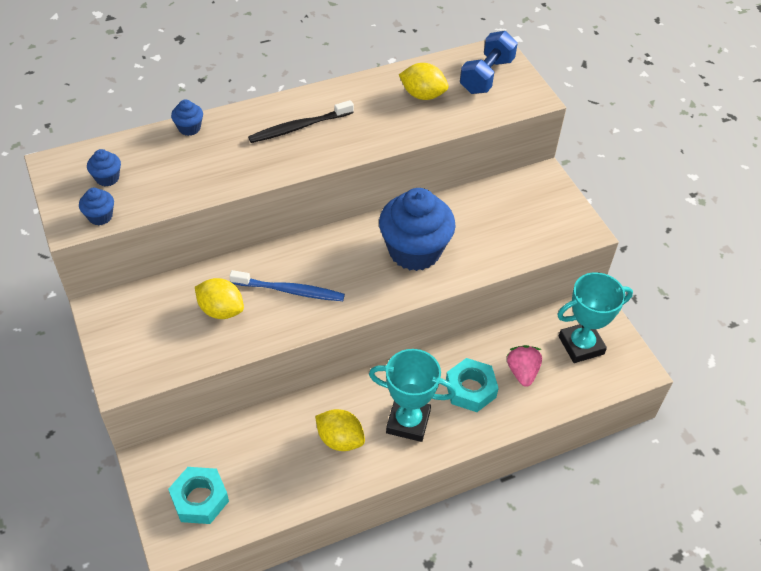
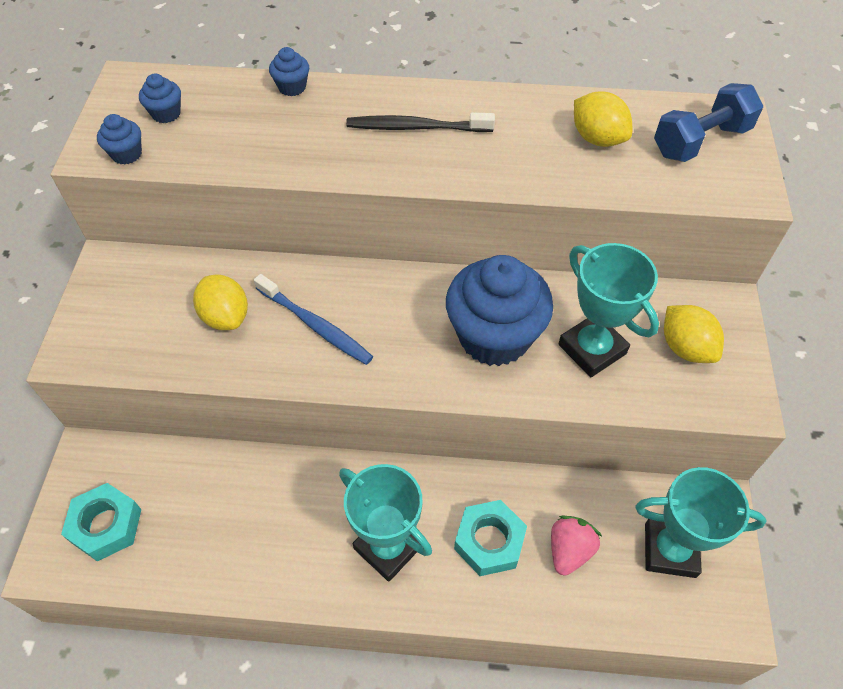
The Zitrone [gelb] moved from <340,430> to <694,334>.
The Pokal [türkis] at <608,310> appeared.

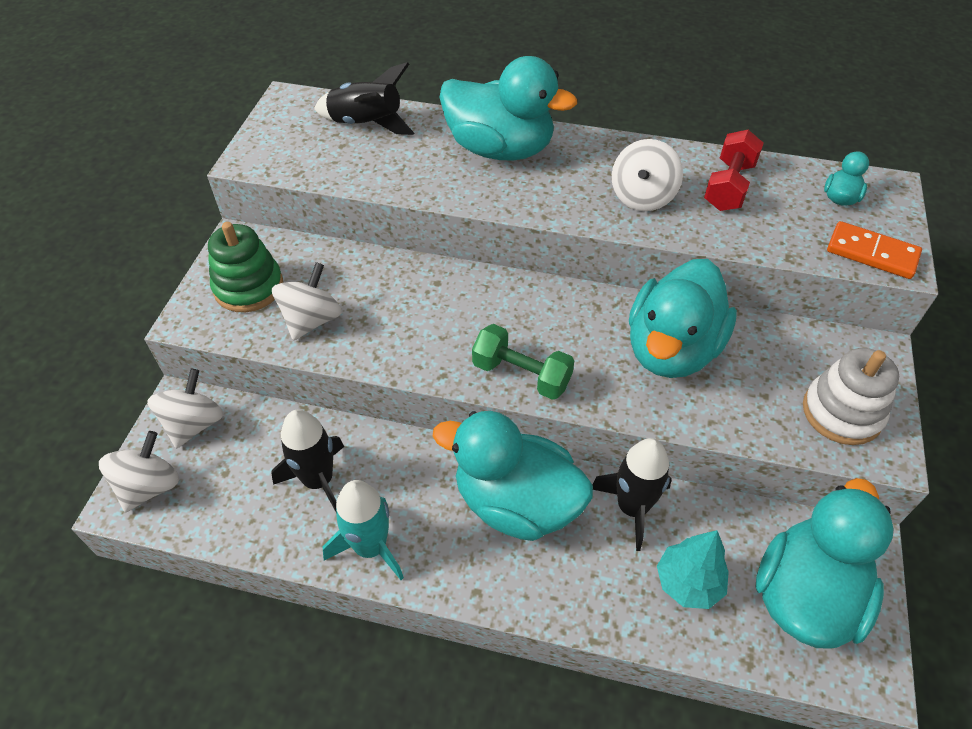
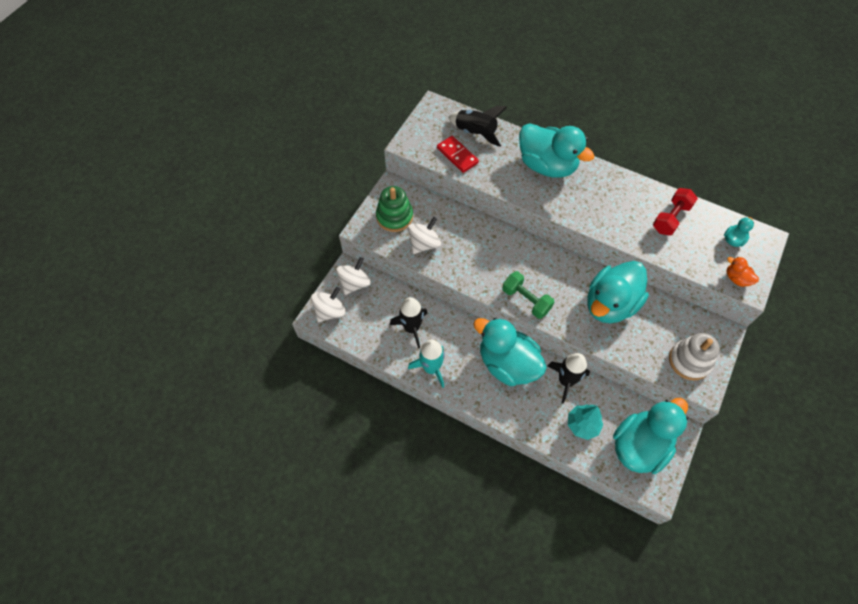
The Kreisel [weiß] at <647,175> disappeared.
The Dominostein [orange] at <874,250> was replaced by the Ente [orange] at <743,272>.
The Dominostein [rot] at <458,154> appeared.

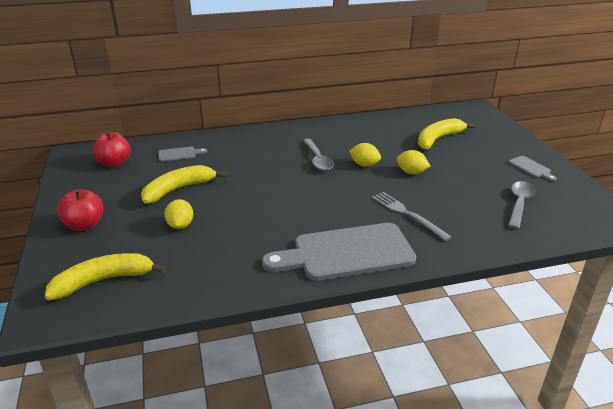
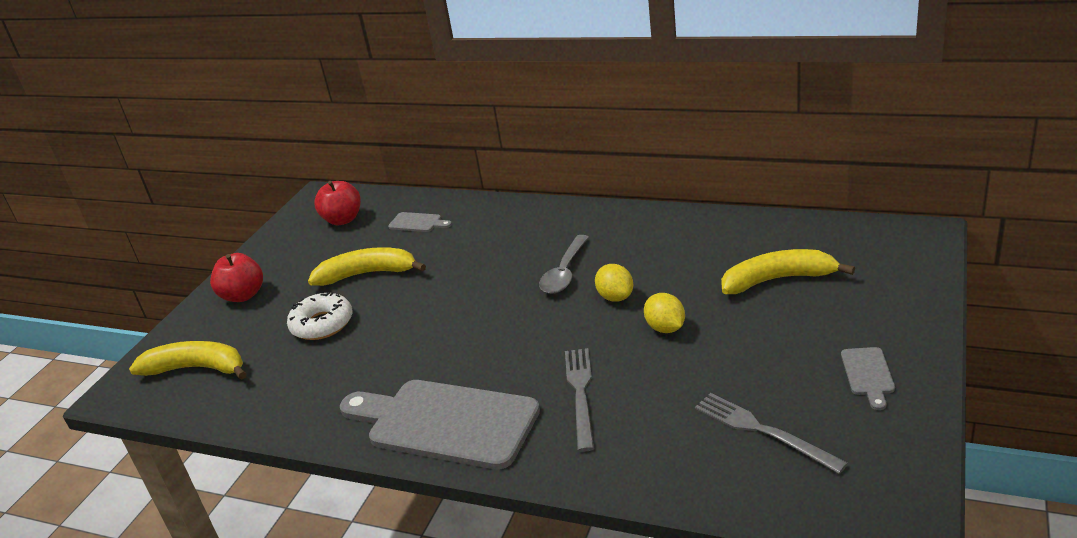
The Löffel [grau] at <522,205> was replaced by the Gabel [grau] at <771,433>.
The Zitrone [gelb] at <178,214> was replaced by the Donut [weiß] at <319,316>.

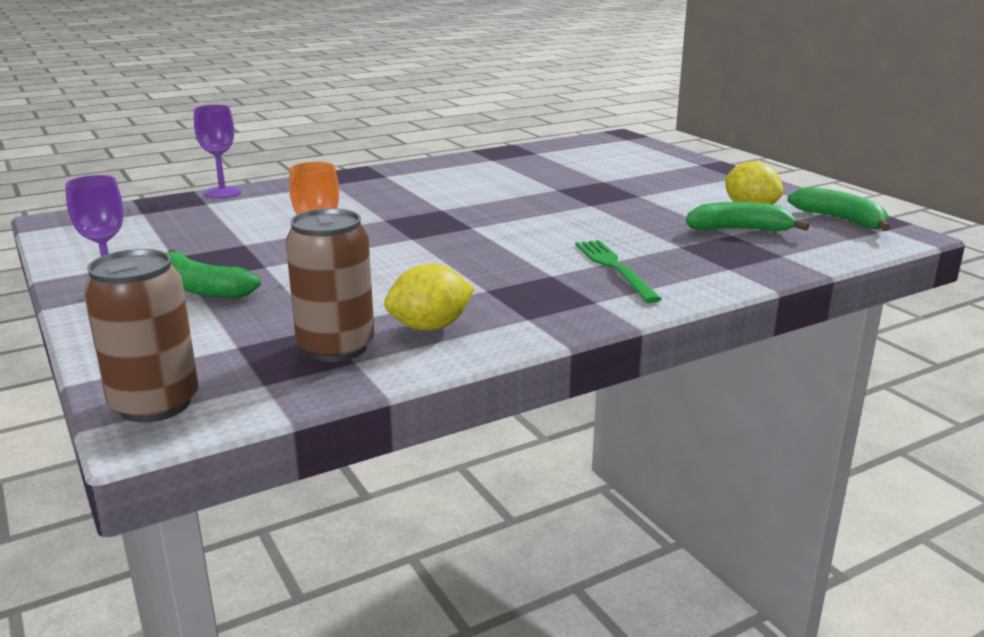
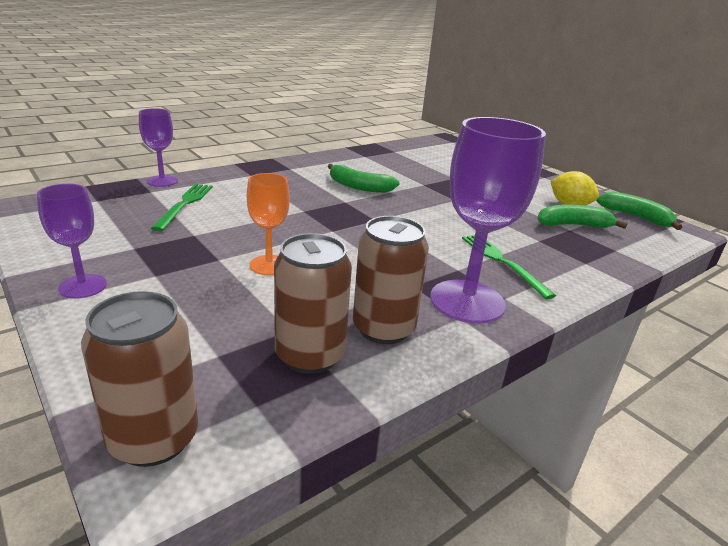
The Banane [grün] moved from <214,273> to <364,178>.
The Zitrone [gelb] at <429,297> was replaced by the Dose [braun] at <391,280>.
The Kelch [lila] at <488,220> appeared.
The Gabel [grün] at <182,207> appeared.

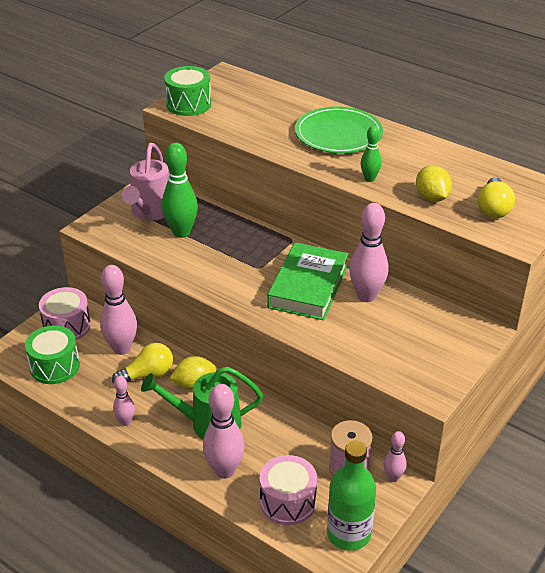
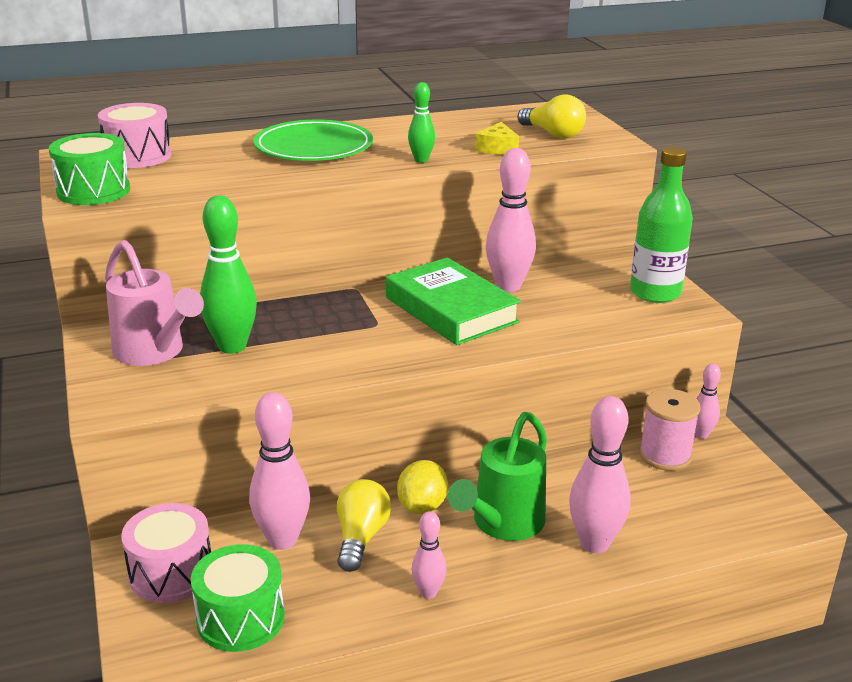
The Zitrone [gelb] at <434,183> was replaced by the Käse [gelb] at <497,138>.
The Flasche [grün] moved from <351,495> to <661,225>.
The Trommel [rosa] moved from <288,490> to <135,135>.

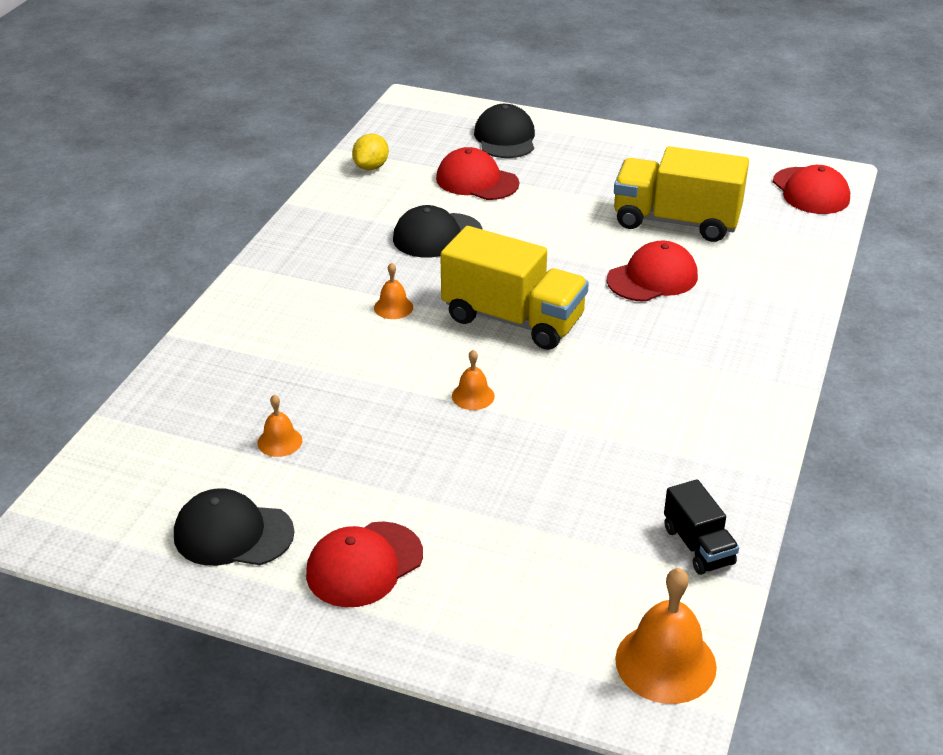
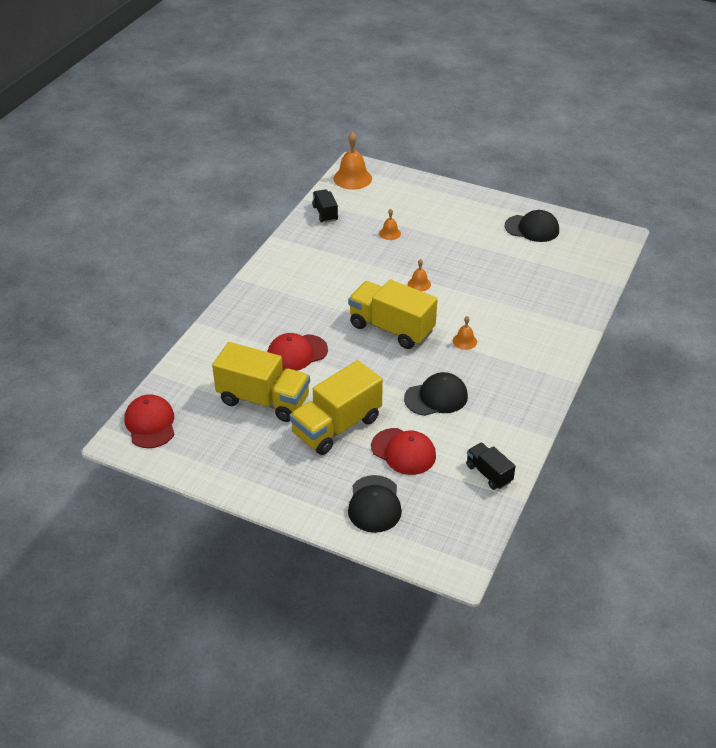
The Zitrone [gelb] at <370,152> was replaced by the Lastwagen [schwarz] at <491,466>.
The Glocke [orange] moved from <280,425> to <390,224>.
The Kappe [rot] at <364,564> disappeared.
The Lastwagen [gelb] at <336,407> appeared.

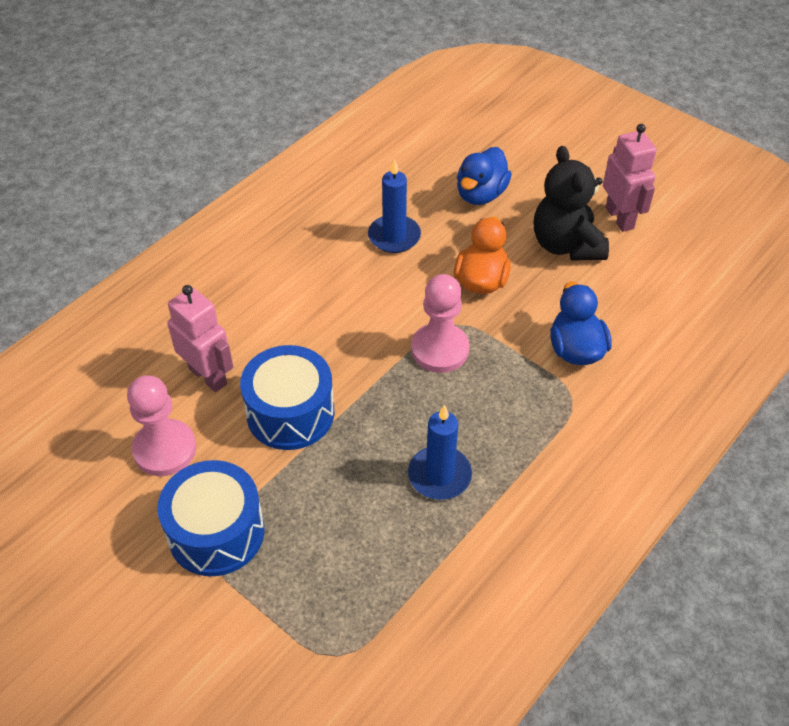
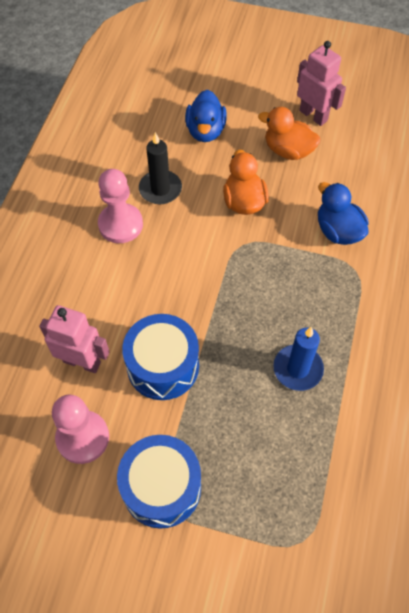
The Teddybär [schwarz] at <571,203> was replaced by the Ente [orange] at <289,133>.
The Kerze [blau] at <394,206> became the Kerze [schwarz] at <160,168>.
The Bauer [rosa] moved from <440,323> to <120,206>.

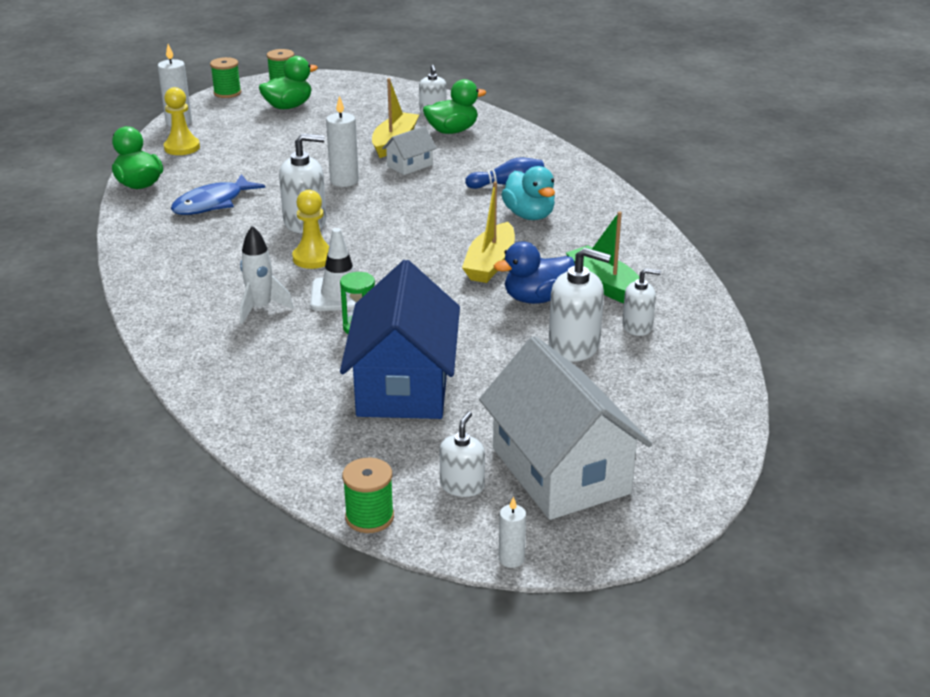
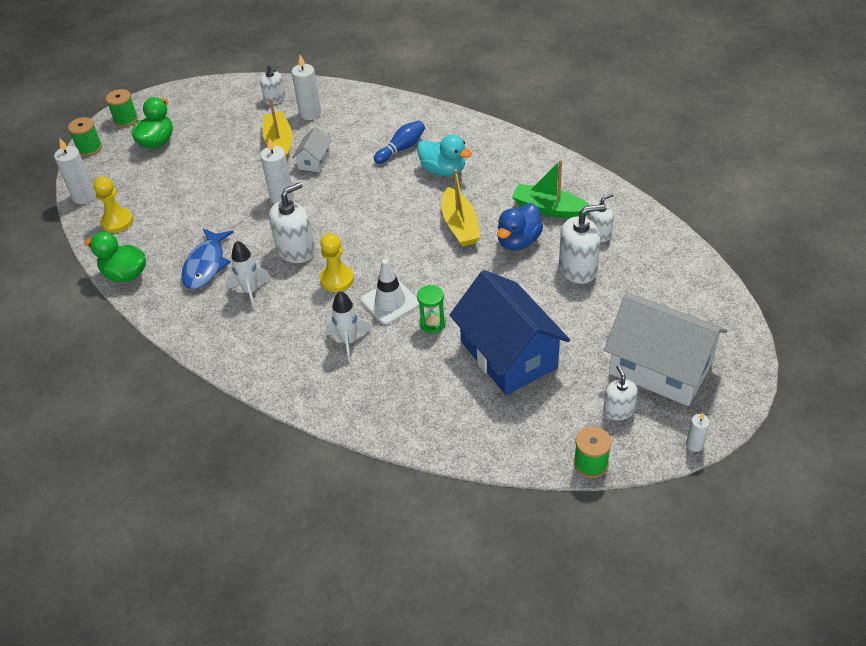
The Ente [grün] at <454,106> was replaced by the Kerze [weiß] at <306,87>.
The Rakete [weiß] at <249,275> appeared.

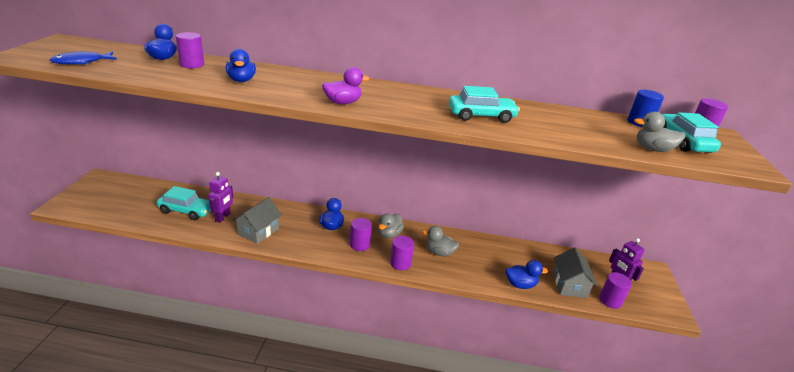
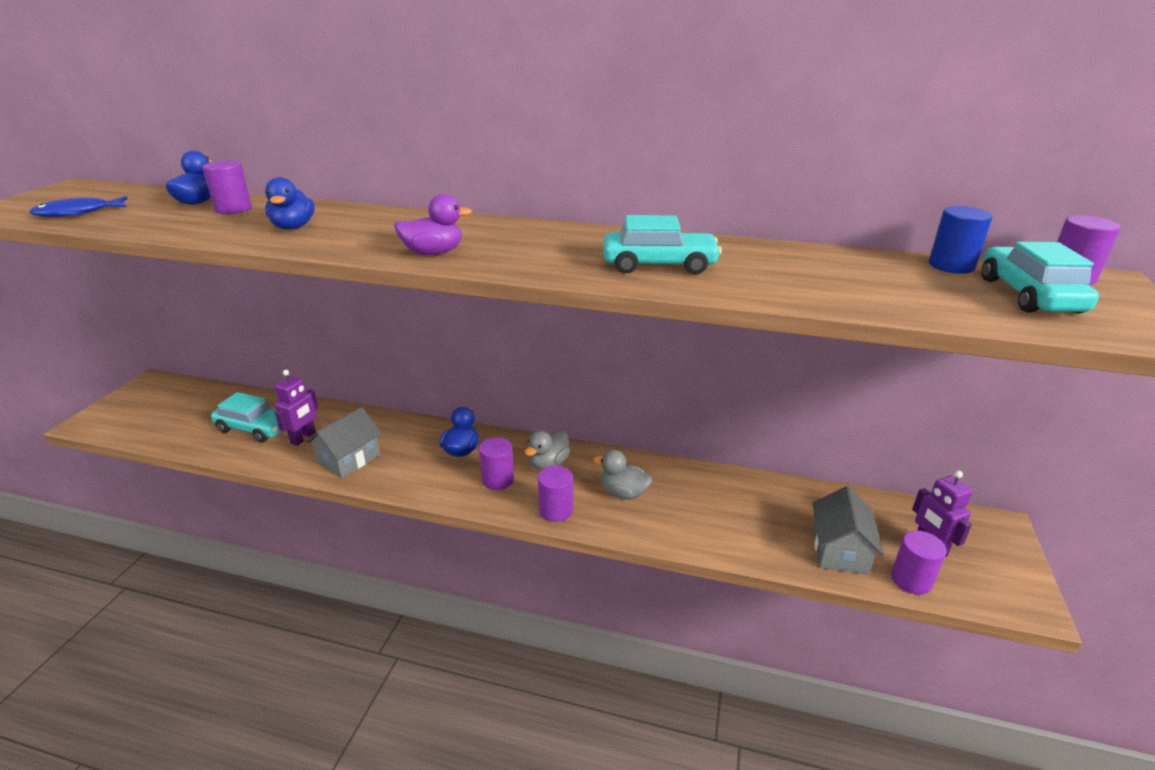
The Ente [grau] at <660,132> disappeared.
The Ente [blau] at <527,274> disappeared.

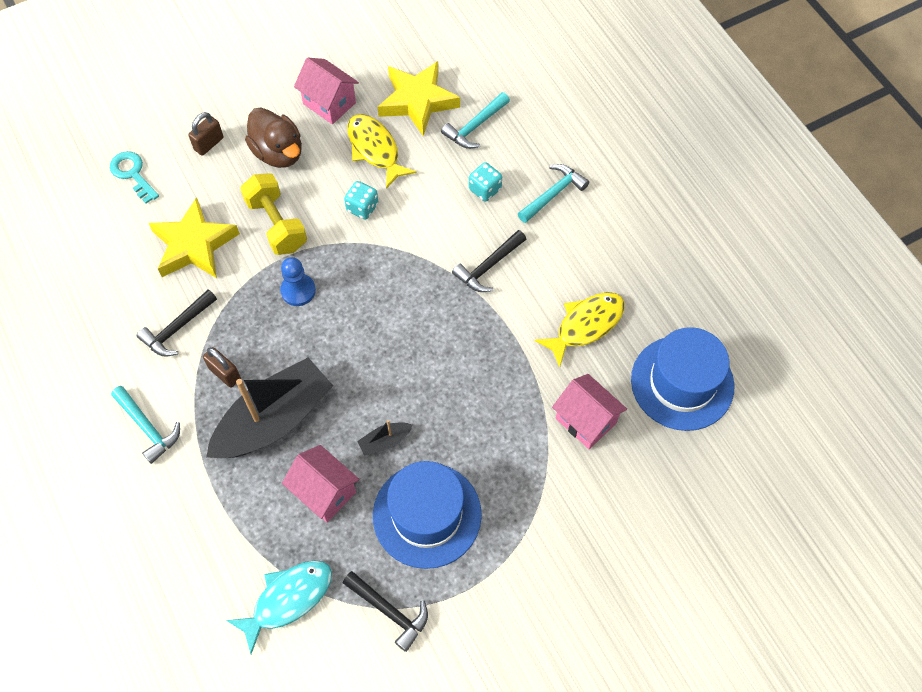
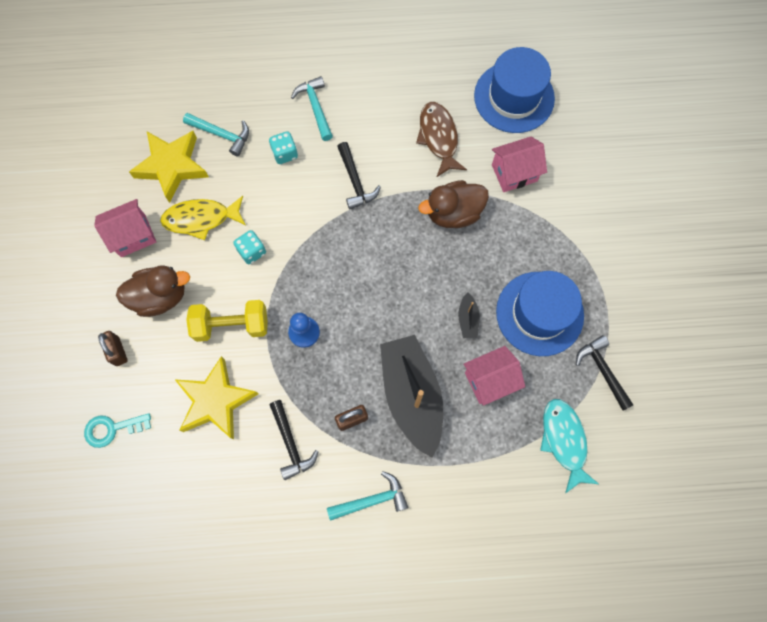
The Hammer [türkis] at <475,120> turned 45 degrees counterclockwise.
The Fisch [gelb] at <579,329> became the Fisch [braun] at <441,139>.
The Hammer [schwarz] at <385,611> turned 90 degrees counterclockwise.
The Ente [braun] at <453,204> appeared.

